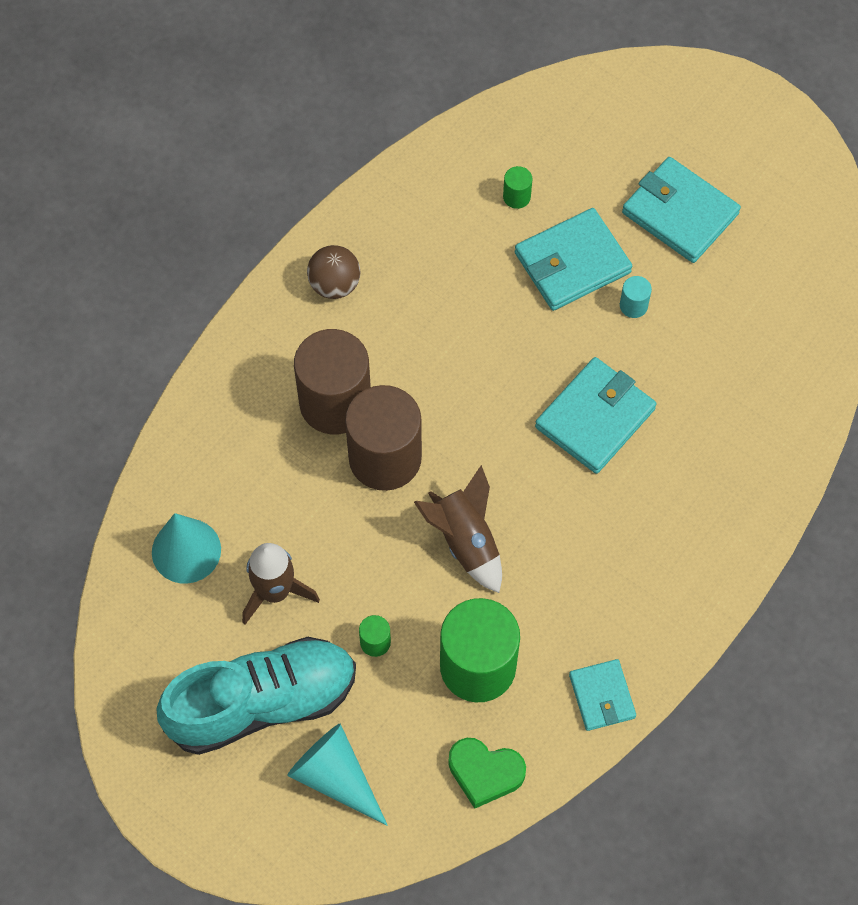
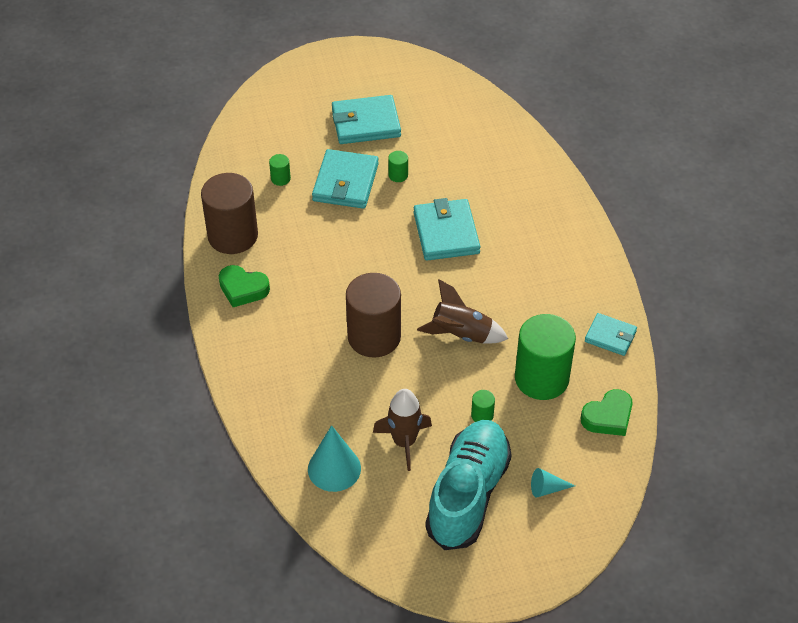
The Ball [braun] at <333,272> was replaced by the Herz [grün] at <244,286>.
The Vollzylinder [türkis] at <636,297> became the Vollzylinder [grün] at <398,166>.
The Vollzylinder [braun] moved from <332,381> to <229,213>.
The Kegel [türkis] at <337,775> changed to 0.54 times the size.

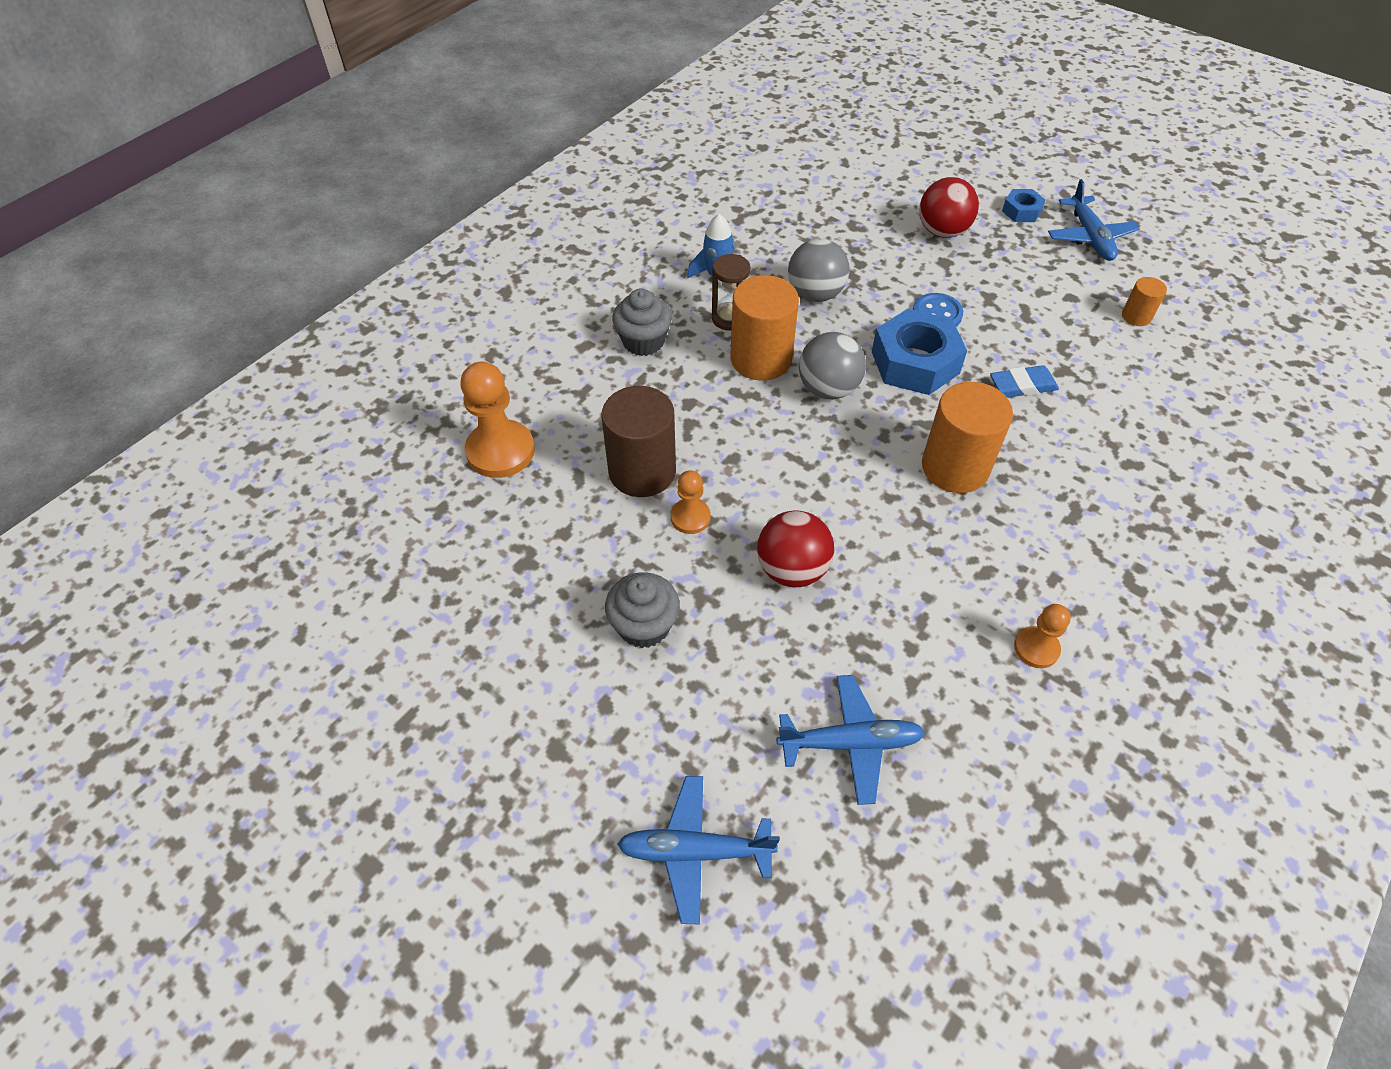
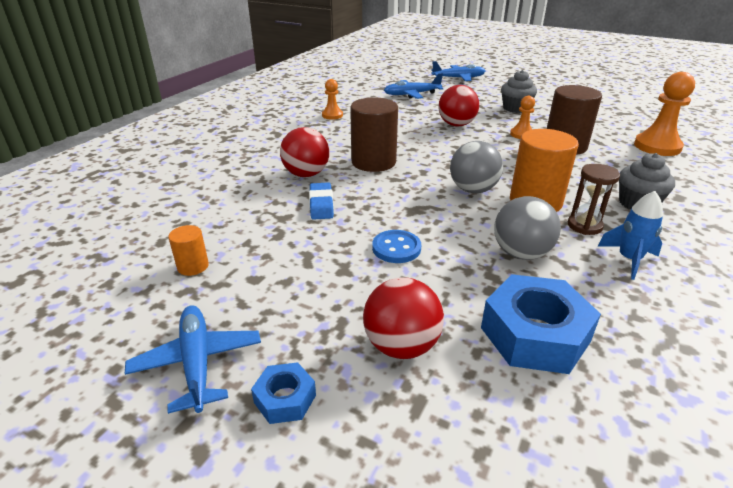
The Sechskantmutter [blau] moved from <919,352> to <541,324>.
The Radiergummi [blau] at <1024,381> turned 75 degrees counterclockwise.
The Vollzylinder [orange] at <967,437> became the Vollzylinder [braun] at <374,134>.
The Ball [rot] at <304,152> appeared.

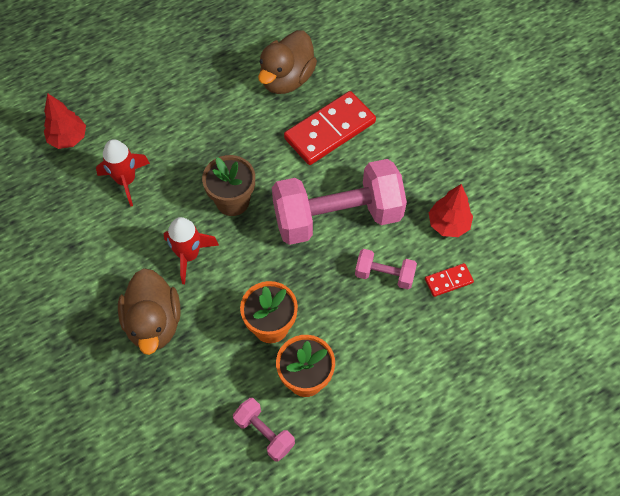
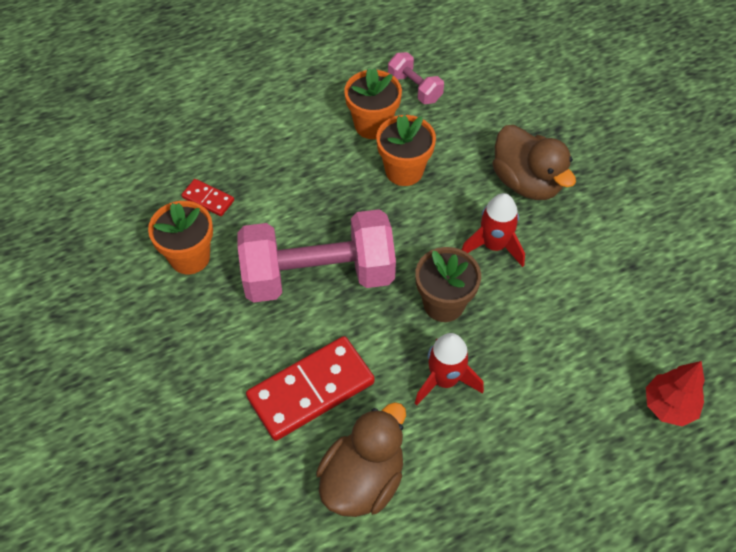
The Rakete [rot] moved from <123,172> to <449,369>.
The Baum [rot] at <451,210> was replaced by the Blumentopf [orange] at <180,237>.
The Hantel [rosa] at <386,269> disappeared.
The Dominostein [rot] at <449,280> turned 45 degrees clockwise.
The Ente [braun] at <149,311> turned 150 degrees clockwise.

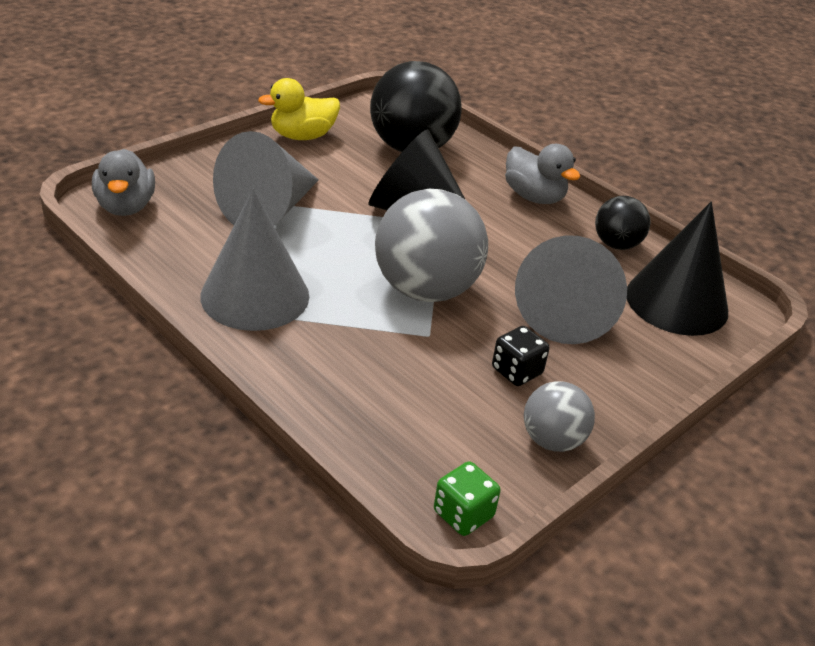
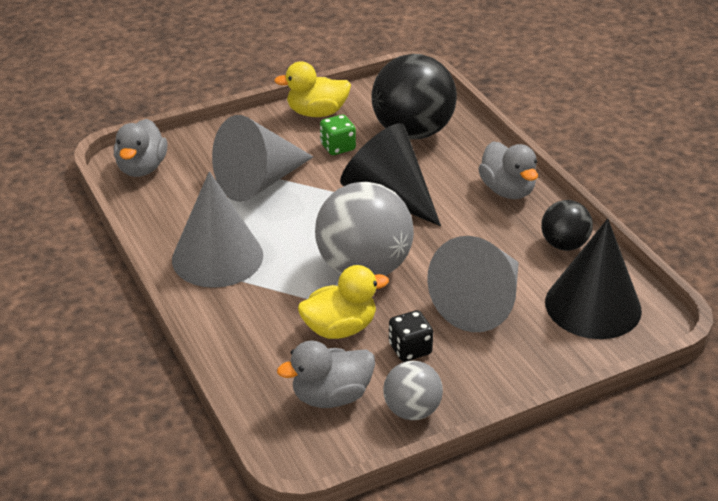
The Spielwürfel [grün] moved from <467,498> to <338,135>.
The Ente [gelb] at <343,302> appeared.
The Ente [grau] at <326,374> appeared.

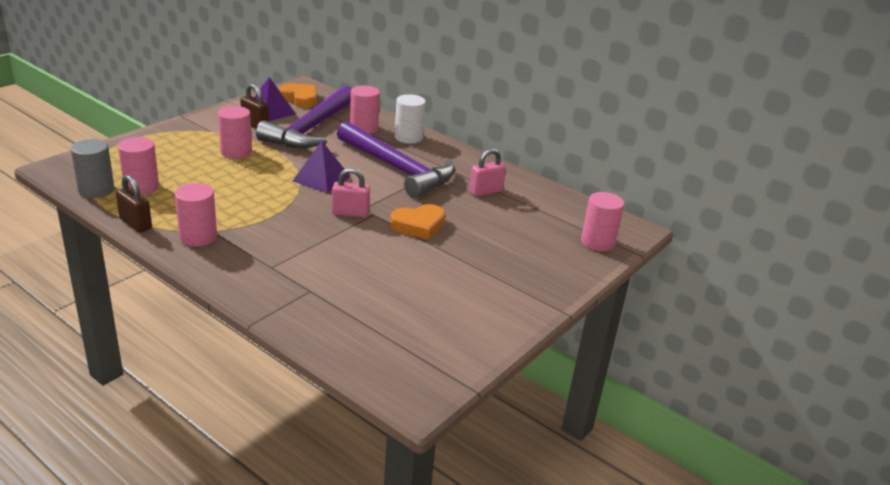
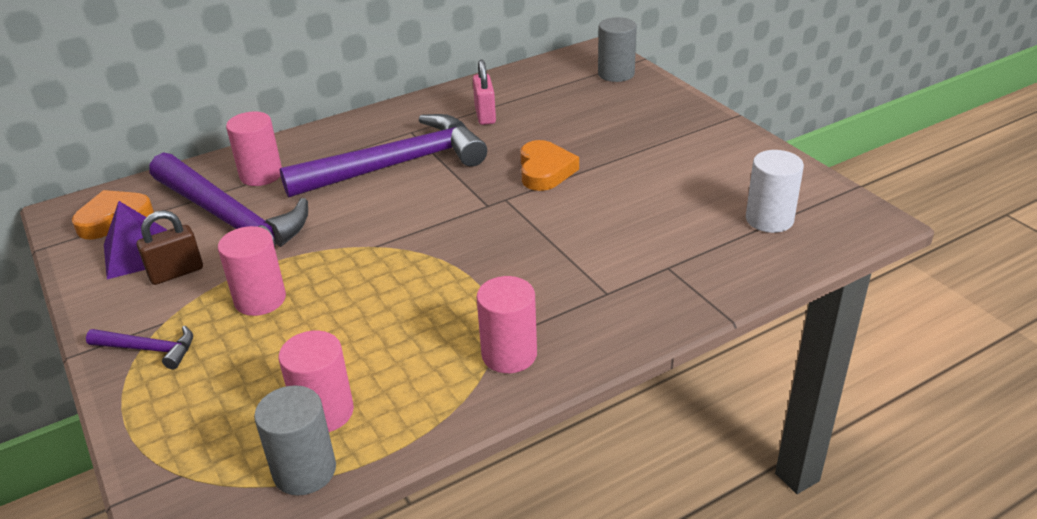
The Vollzylinder [weiß] moved from <410,119> to <775,191>.
The Pyramide [lila] at <321,167> disappeared.
The Vorhängeschloss [rosa] at <351,193> disappeared.
The Vorhängeschloss [braun] at <134,204> disappeared.
The Vollzylinder [rosa] at <602,221> became the Vollzylinder [grau] at <617,49>.
The Hammer [lila] at <139,347> appeared.

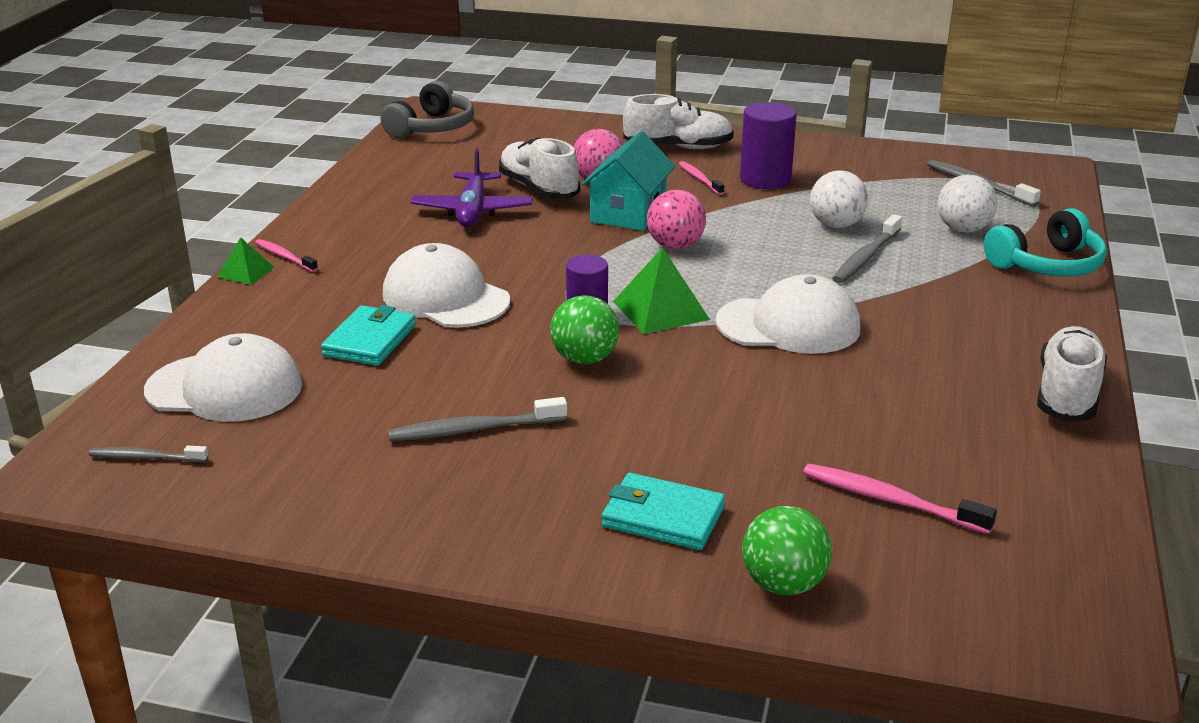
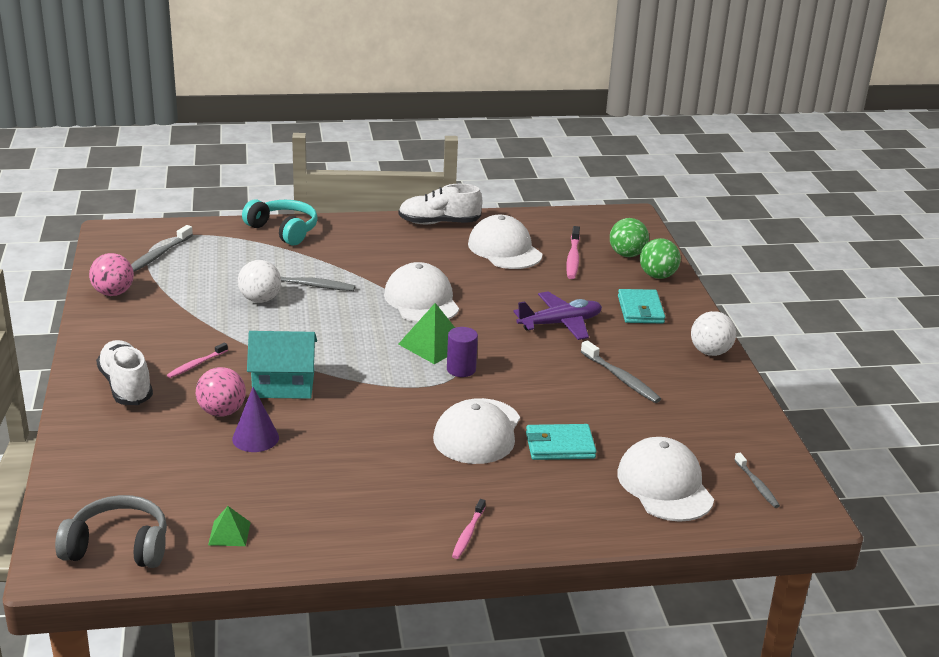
The Vollzylinder [lila] at <768,145> disappeared.
The Schuh [weiß] at <539,168> was replaced by the Kegel [lila] at <255,419>.
The Flugzeug [lila] moved from <472,187> to <557,316>.
The Ball [weiß] moved from <967,203> to <713,333>.
The Ball [rosa] moved from <676,219> to <111,274>.
The Pyramide [grün] moved from <246,261> to <229,526>.
The Ball [grün] moved from <584,329> to <629,237>.
The Kappe [weiß] at <505,242> appeared.

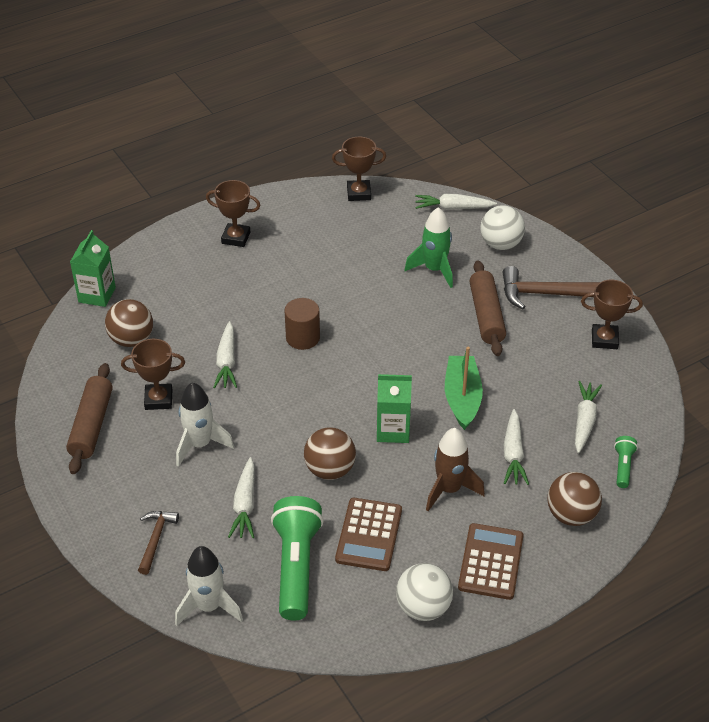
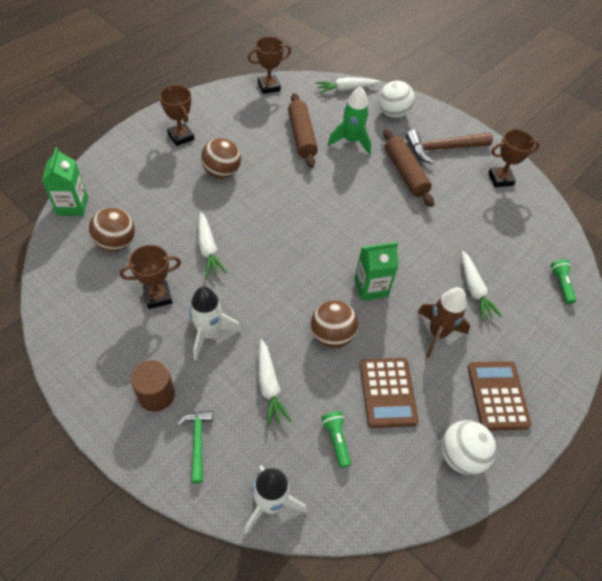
The Pokal [braun] at <233,213> turned 60 degrees clockwise.
The Vollzylinder [braun] moved from <302,324> to <153,386>.
The Boot [grün] at <464,388> disappeared.
The Nudelholz [braun] moved from <89,418> to <303,130>.
The Karotte [weiß] at <588,417> disappeared.
The Ball [braun] moved from <574,499> to <221,158>.
The Taschenlampe [grün] at <297,558> changed to 0.47 times the size.
The Hammer [braun] at <158,543> became the Hammer [grün] at <195,447>.

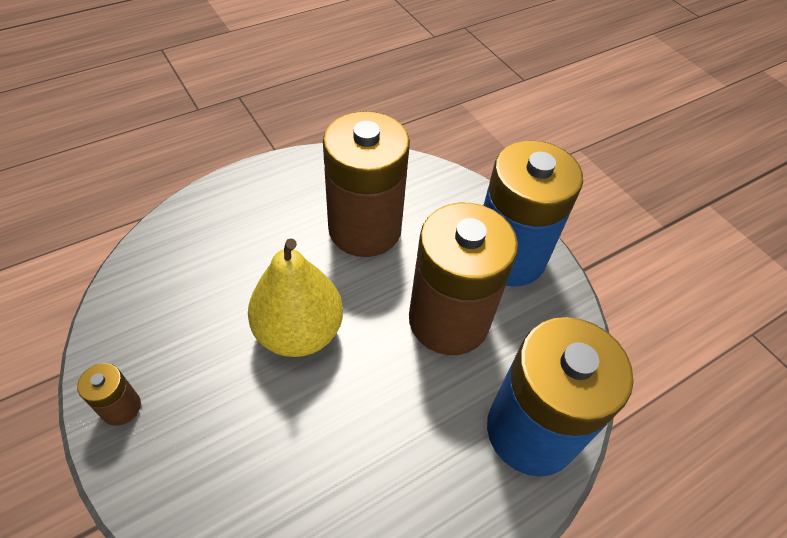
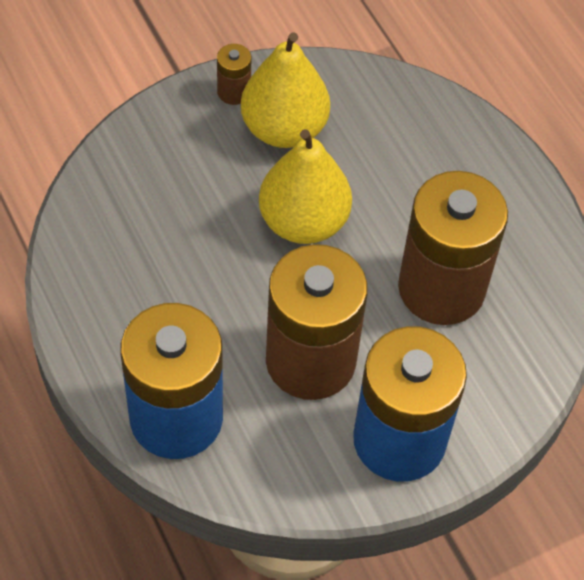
The Birne [gelb] at <285,90> appeared.

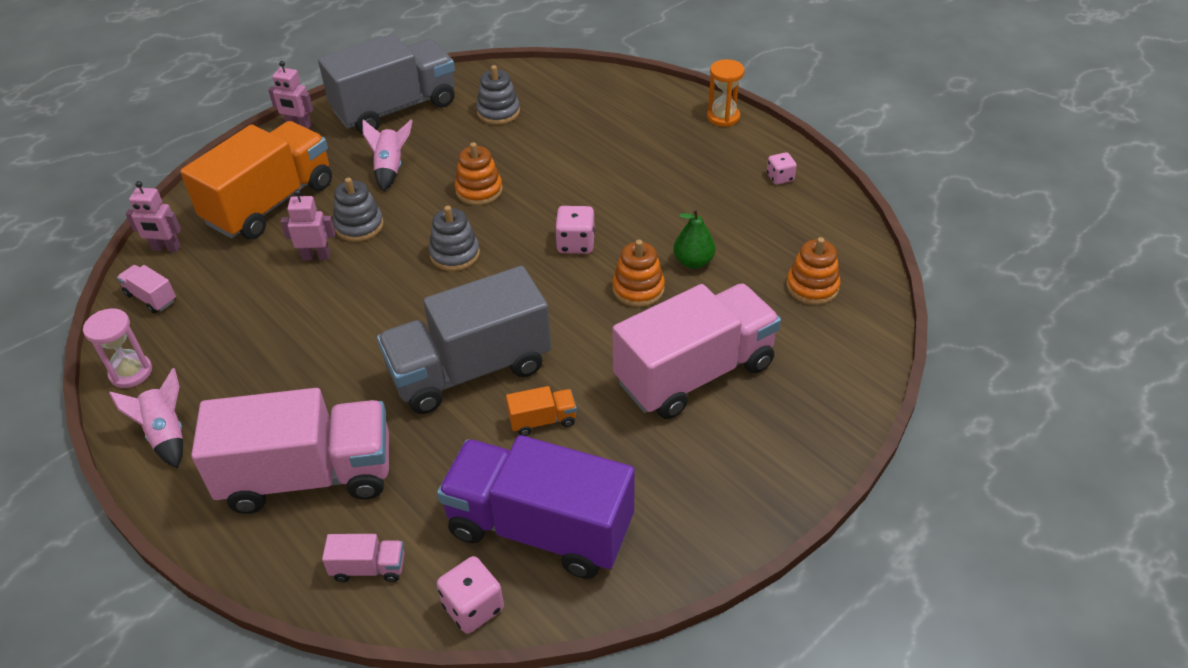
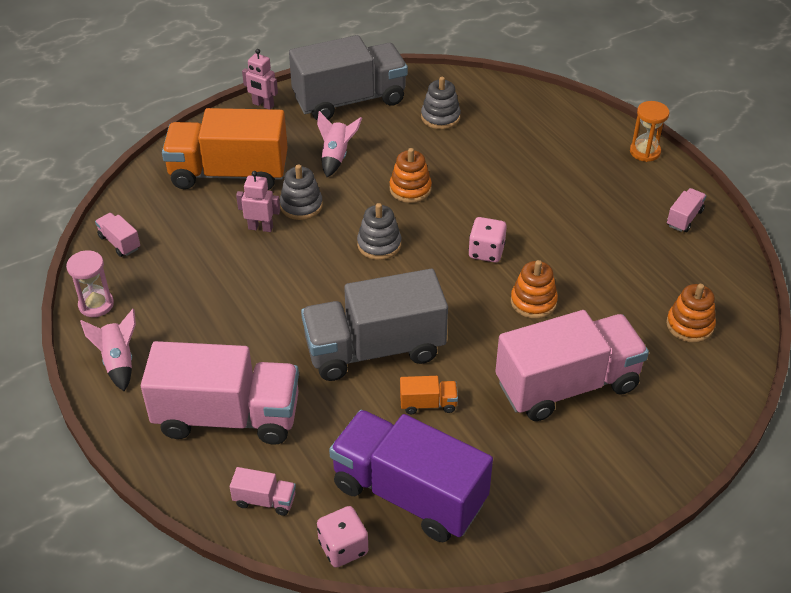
The Lastwagen [orange] at <256,180> turned 135 degrees counterclockwise.
The Spielwürfel [rosa] at <782,168> was replaced by the Lastwagen [rosa] at <686,210>.
The Roboter [rosa] at <153,216> disappeared.
The Birne [grün] at <694,238> disappeared.

